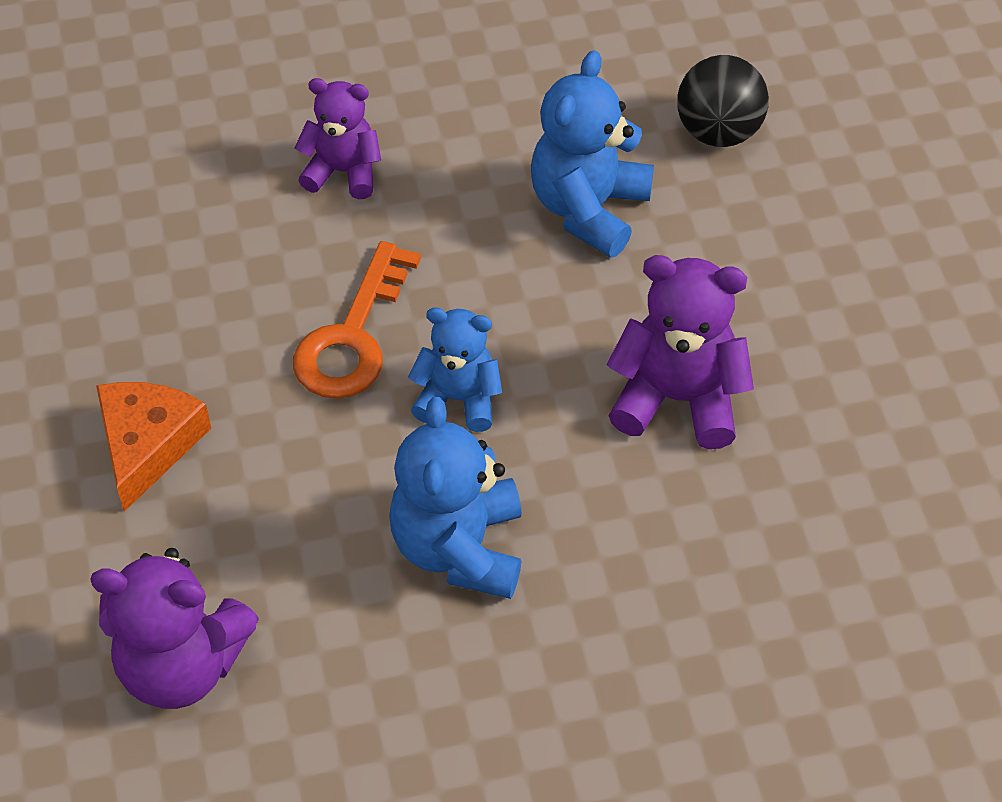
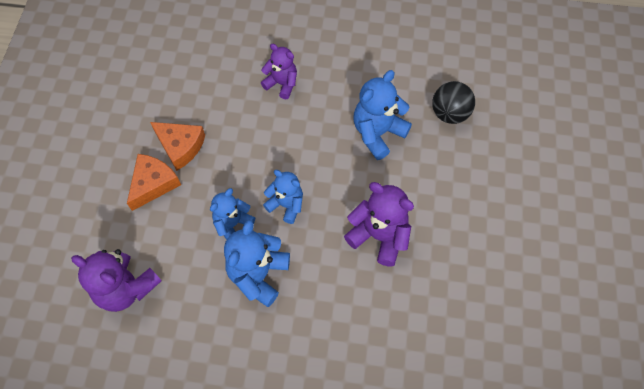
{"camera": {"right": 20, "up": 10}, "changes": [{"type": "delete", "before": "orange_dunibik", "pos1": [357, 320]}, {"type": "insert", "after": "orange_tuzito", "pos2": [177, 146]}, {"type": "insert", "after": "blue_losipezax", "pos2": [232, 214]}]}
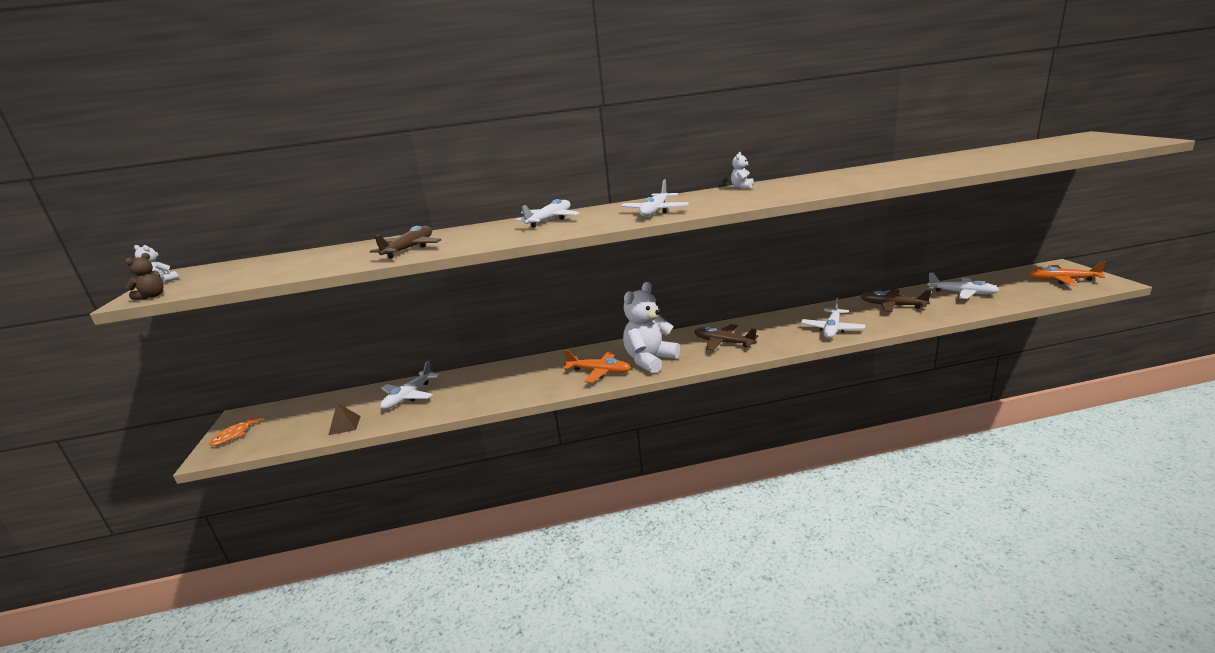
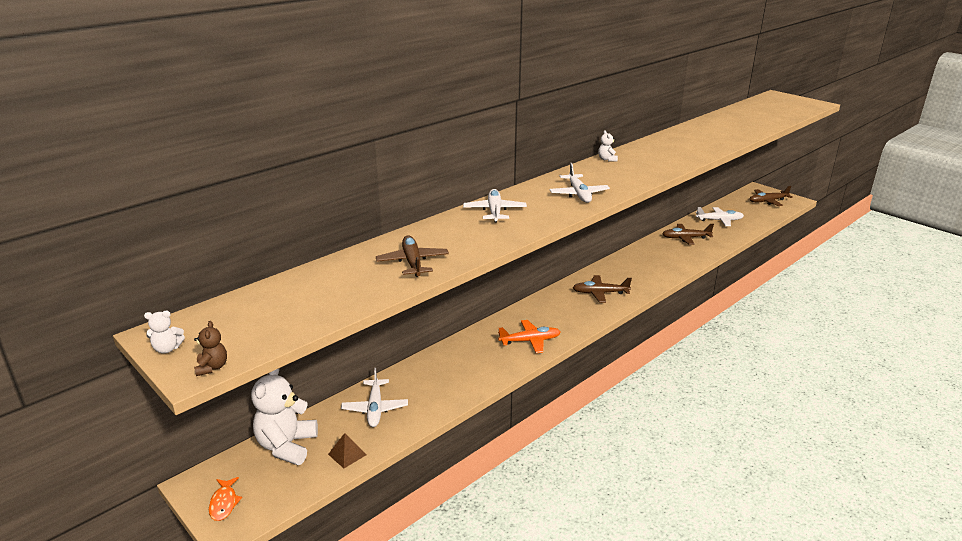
{"camera": {"right": -35, "up": 5}, "changes": [{"type": "move", "before": "white_losipezax", "pos1": [651, 327], "pos2": [284, 416]}, {"type": "delete", "before": "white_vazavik", "pos1": [833, 317]}, {"type": "recolor", "before": "orange_vazavik", "after": "brown_vazavik", "pos1": [1067, 273], "pos2": [771, 196]}]}
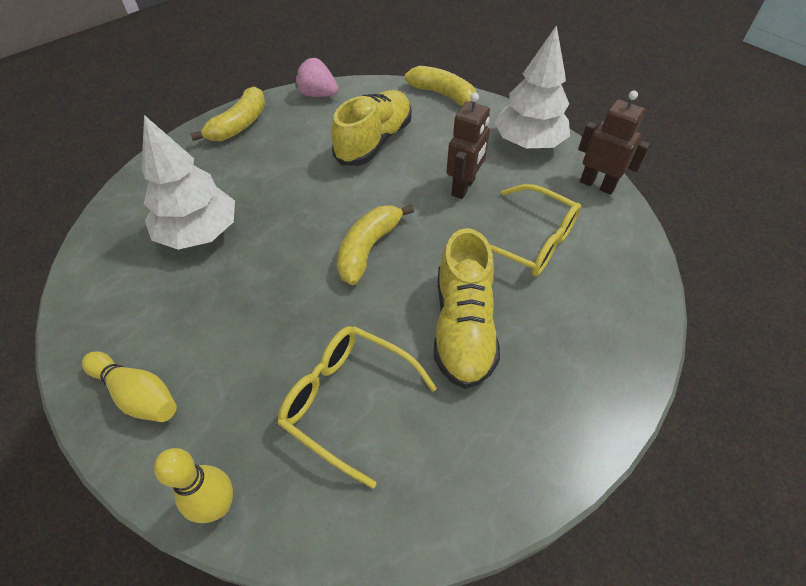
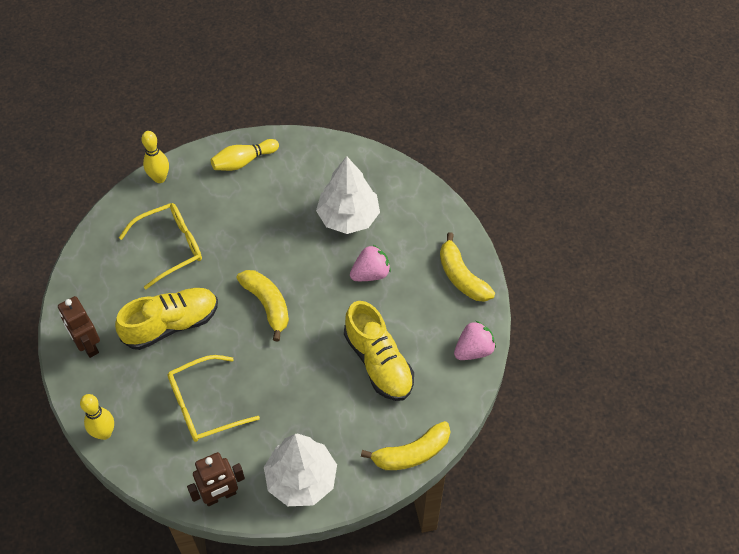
{"camera": {"right": 120, "up": 5}, "changes": [{"type": "rotate", "before": "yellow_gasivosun", "pos1": [467, 308], "pos2": [166, 319], "turn": 120}, {"type": "move", "before": "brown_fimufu", "pos1": [468, 146], "pos2": [79, 327]}, {"type": "insert", "after": "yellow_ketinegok", "pos2": [97, 417]}, {"type": "insert", "after": "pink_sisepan", "pos2": [370, 262]}]}
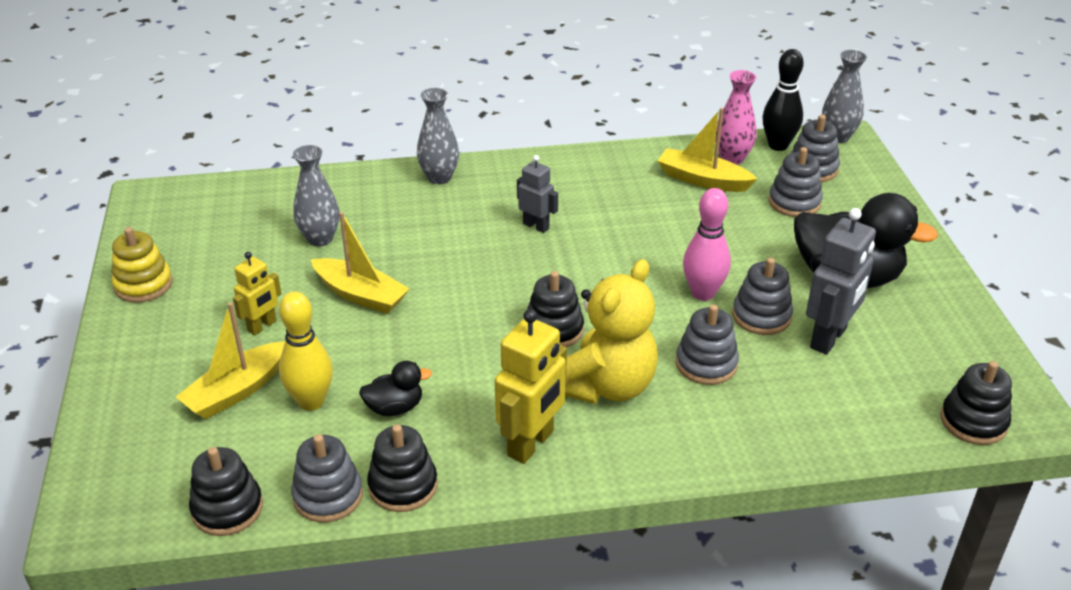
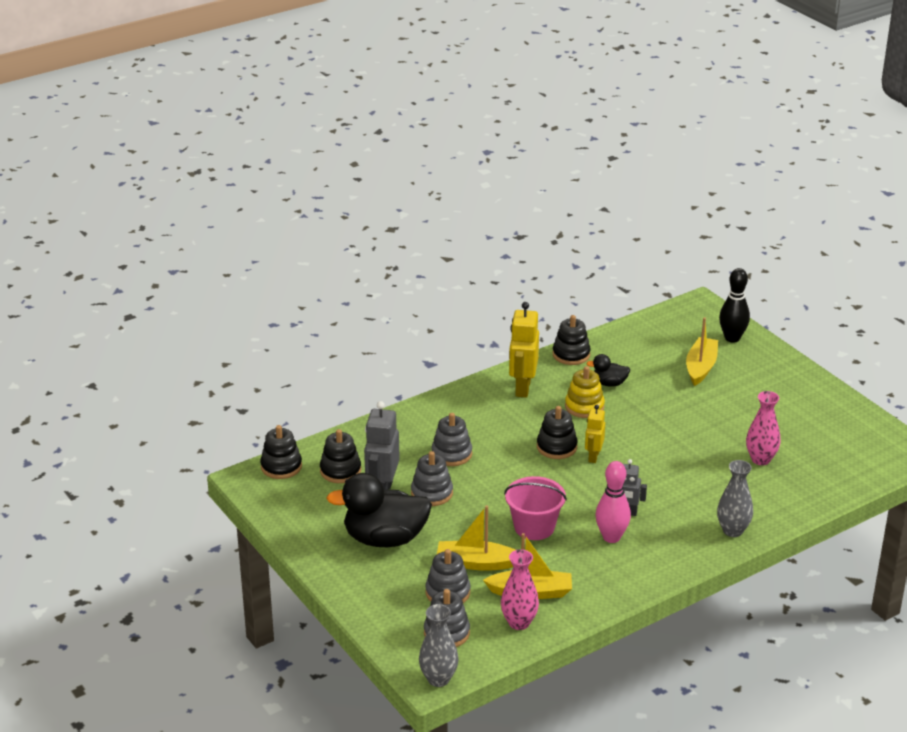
{"camera": {"right": 155, "up": -5}, "changes": [{"type": "move", "before": "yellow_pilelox", "pos1": [142, 265], "pos2": [585, 392]}, {"type": "move", "before": "black_pilelox", "pos1": [226, 491], "pos2": [340, 456]}, {"type": "move", "before": "yellow_fimufu", "pos1": [257, 293], "pos2": [595, 434]}, {"type": "delete", "before": "yellow_ketinegok", "pos1": [306, 351]}, {"type": "delete", "before": "grey_pilelox", "pos1": [327, 478]}, {"type": "recolor", "before": "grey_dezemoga", "after": "pink_dezemoga", "pos1": [316, 195], "pos2": [763, 428]}, {"type": "move", "before": "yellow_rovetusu", "pos1": [360, 263], "pos2": [476, 538]}, {"type": "rotate", "before": "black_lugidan", "pos1": [395, 388], "pos2": [608, 370], "turn": 45}, {"type": "delete", "before": "yellow_losipezax", "pos1": [611, 331]}, {"type": "move", "before": "pink_ketinegok", "pos1": [707, 244], "pos2": [613, 502]}, {"type": "move", "before": "black_ketinegok", "pos1": [783, 100], "pos2": [734, 305]}, {"type": "insert", "after": "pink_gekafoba", "pos2": [535, 508]}]}
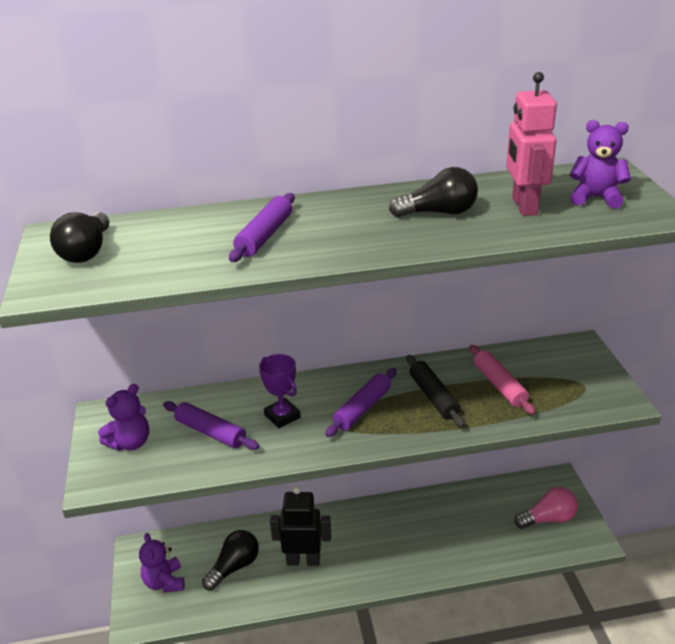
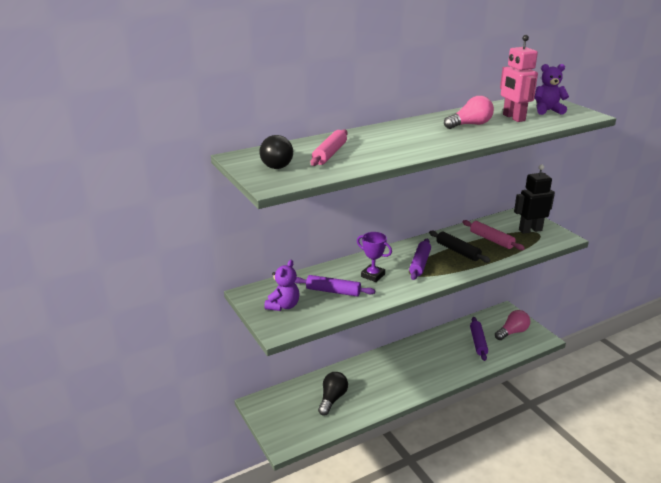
{"camera": {"right": -20, "up": -5}, "changes": [{"type": "delete", "before": "purple_losipezax", "pos1": [162, 562]}, {"type": "move", "before": "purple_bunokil", "pos1": [262, 227], "pos2": [479, 339]}, {"type": "move", "before": "black_fimufu", "pos1": [300, 526], "pos2": [534, 199]}, {"type": "recolor", "before": "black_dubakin", "after": "pink_dubakin", "pos1": [433, 192], "pos2": [469, 112]}, {"type": "insert", "after": "pink_bunokil", "pos2": [329, 147]}]}
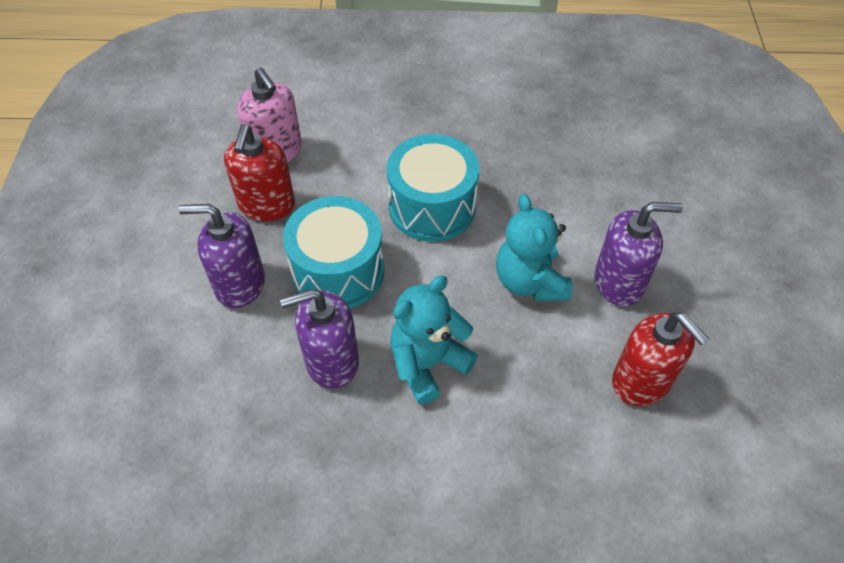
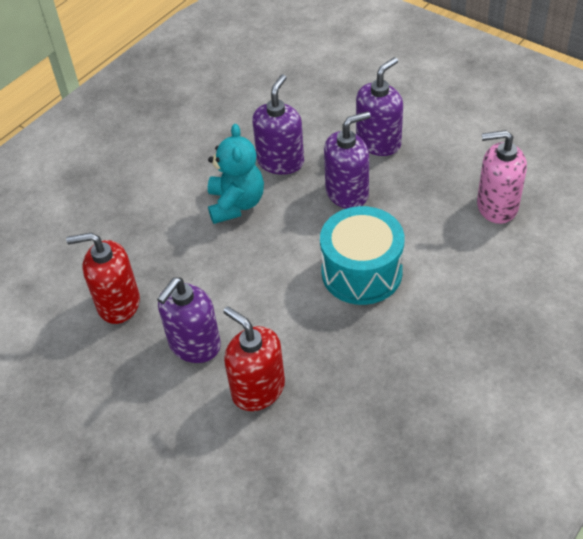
{"camera": {"right": 130, "up": -5}, "changes": [{"type": "move", "before": "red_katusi", "pos1": [259, 172], "pos2": [254, 358]}, {"type": "replace", "before": "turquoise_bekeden", "after": "purple_katusi", "pos1": [333, 252], "pos2": [347, 160]}, {"type": "delete", "before": "turquoise_losipezax", "pos1": [534, 247]}]}
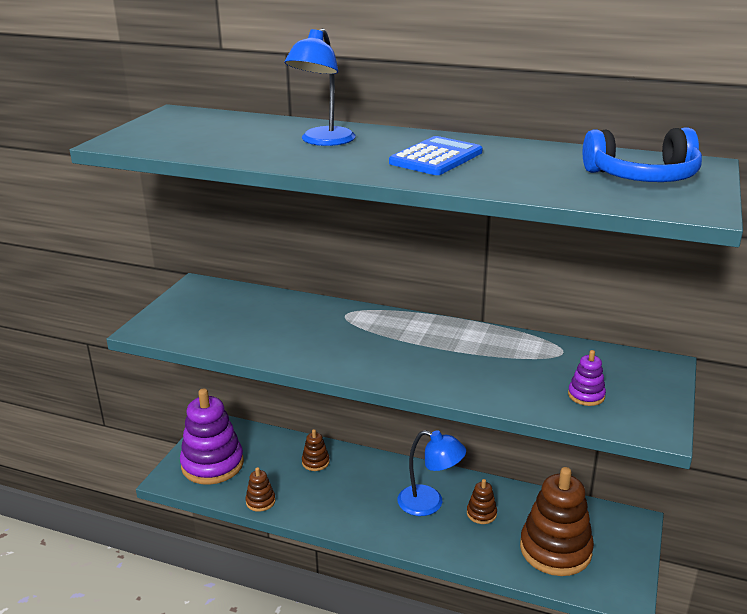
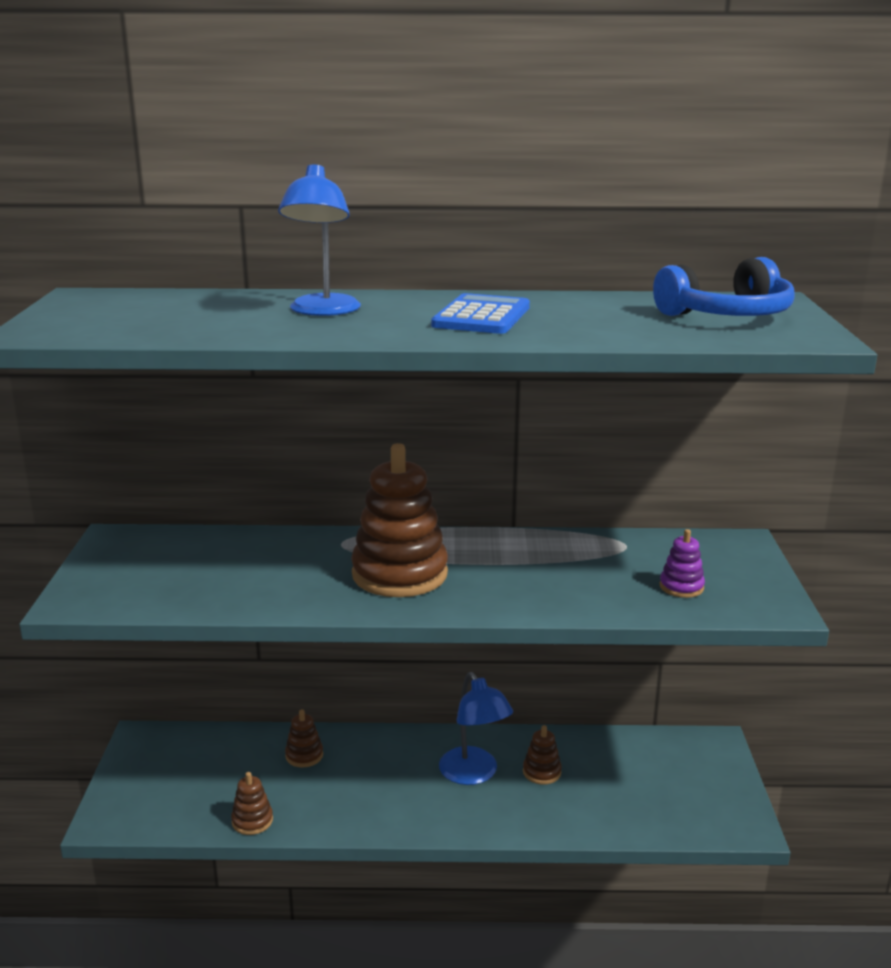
{"camera": {"right": -20, "up": -5}, "changes": [{"type": "delete", "before": "purple_pilelox", "pos1": [212, 437]}, {"type": "rotate", "before": "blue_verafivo", "pos1": [432, 473], "pos2": [476, 728], "turn": 60}, {"type": "move", "before": "brown_pilelox", "pos1": [557, 521], "pos2": [399, 520]}]}
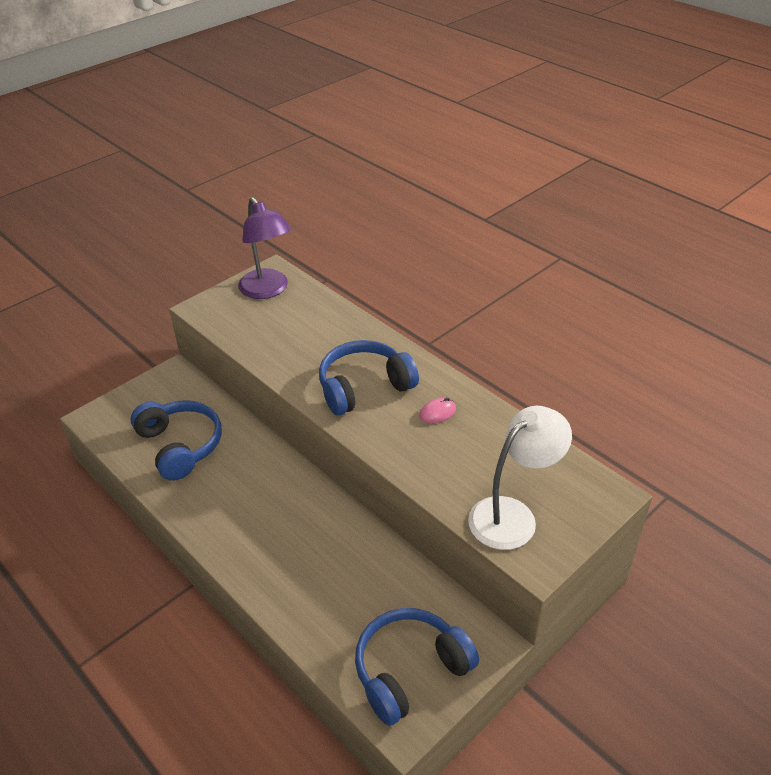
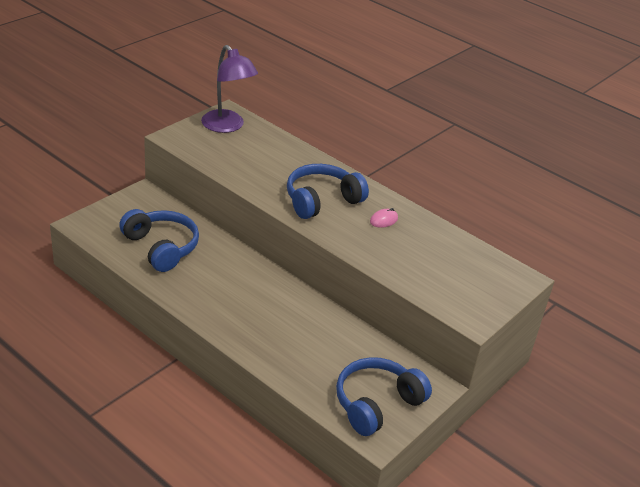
{"camera": {"right": -10, "up": -5}, "changes": [{"type": "delete", "before": "white_verafivo", "pos1": [520, 478]}]}
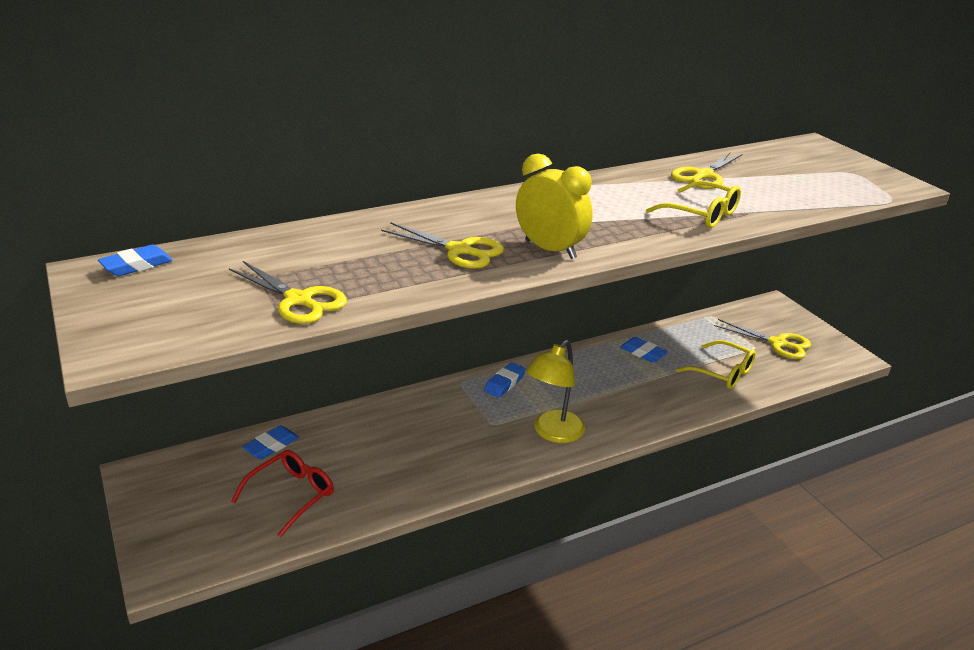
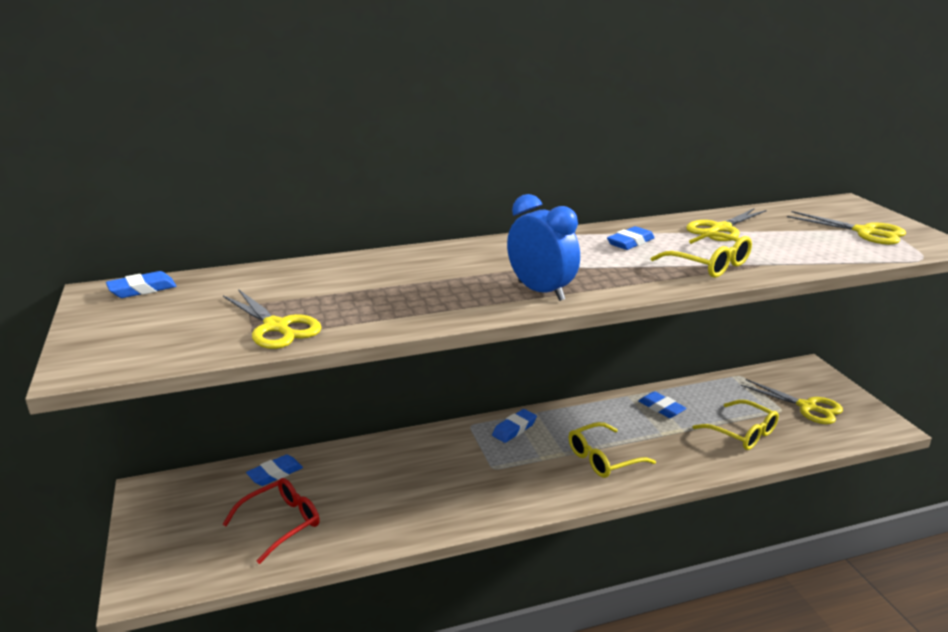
{"camera": {"right": 10, "up": -5}, "changes": [{"type": "move", "before": "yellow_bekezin", "pos1": [442, 245], "pos2": [846, 228]}, {"type": "recolor", "before": "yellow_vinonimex", "after": "blue_vinonimex", "pos1": [554, 206], "pos2": [543, 247]}, {"type": "delete", "before": "yellow_verafivo", "pos1": [555, 391]}, {"type": "insert", "after": "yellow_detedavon", "pos2": [612, 450]}, {"type": "insert", "after": "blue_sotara", "pos2": [631, 238]}]}
